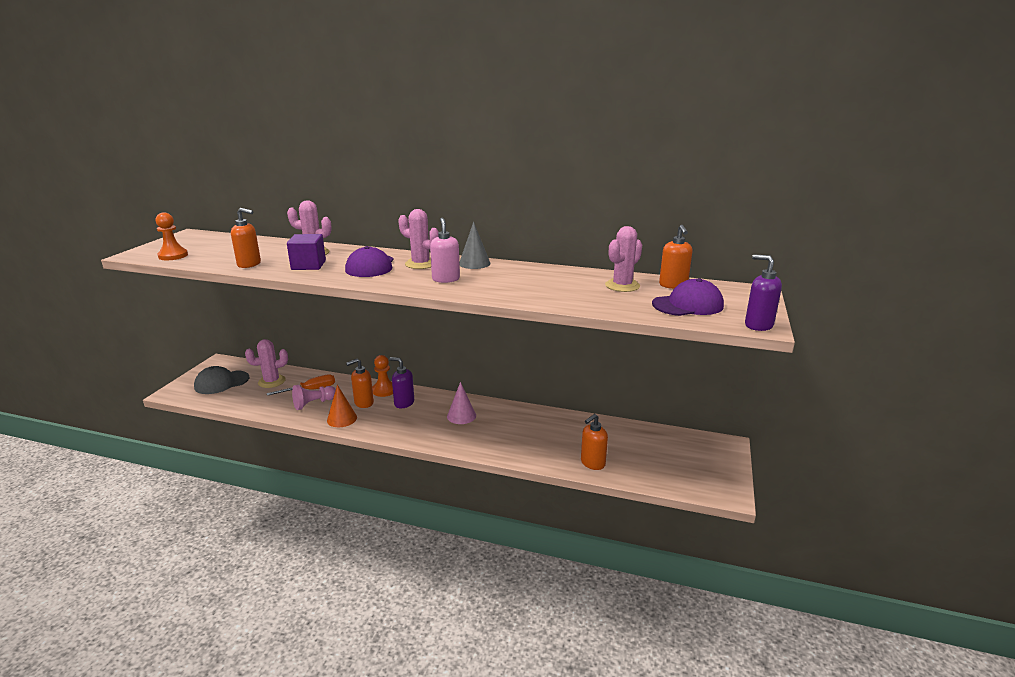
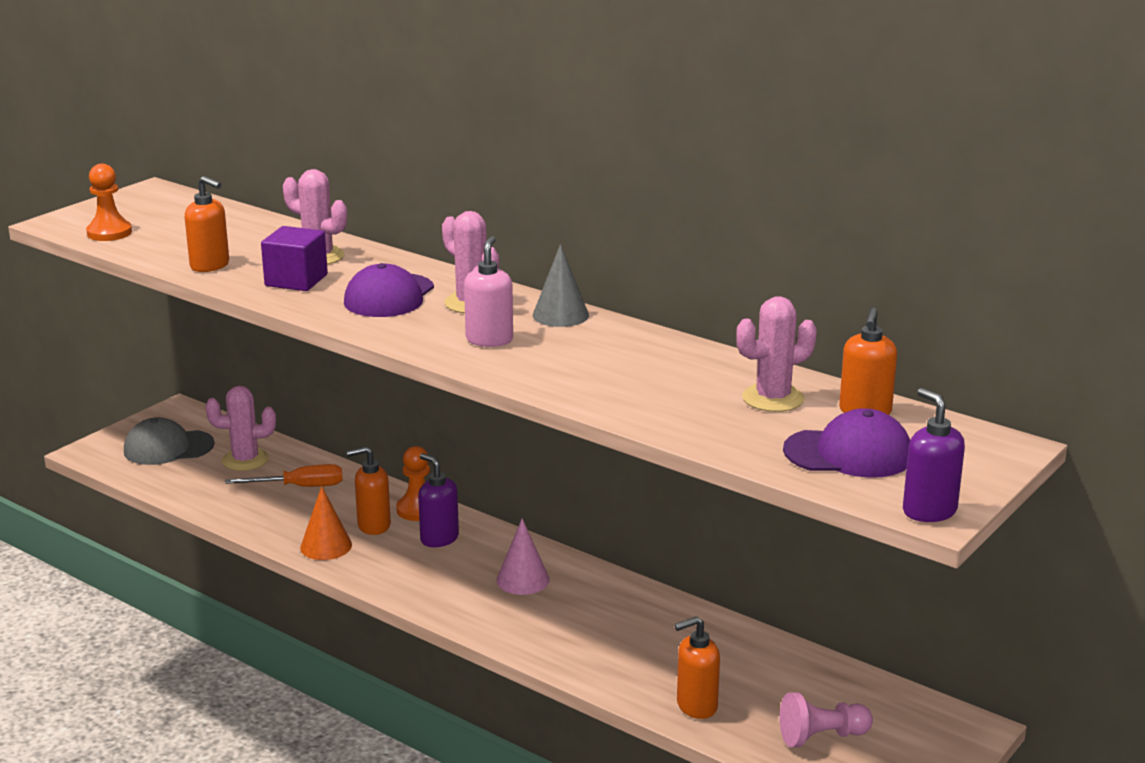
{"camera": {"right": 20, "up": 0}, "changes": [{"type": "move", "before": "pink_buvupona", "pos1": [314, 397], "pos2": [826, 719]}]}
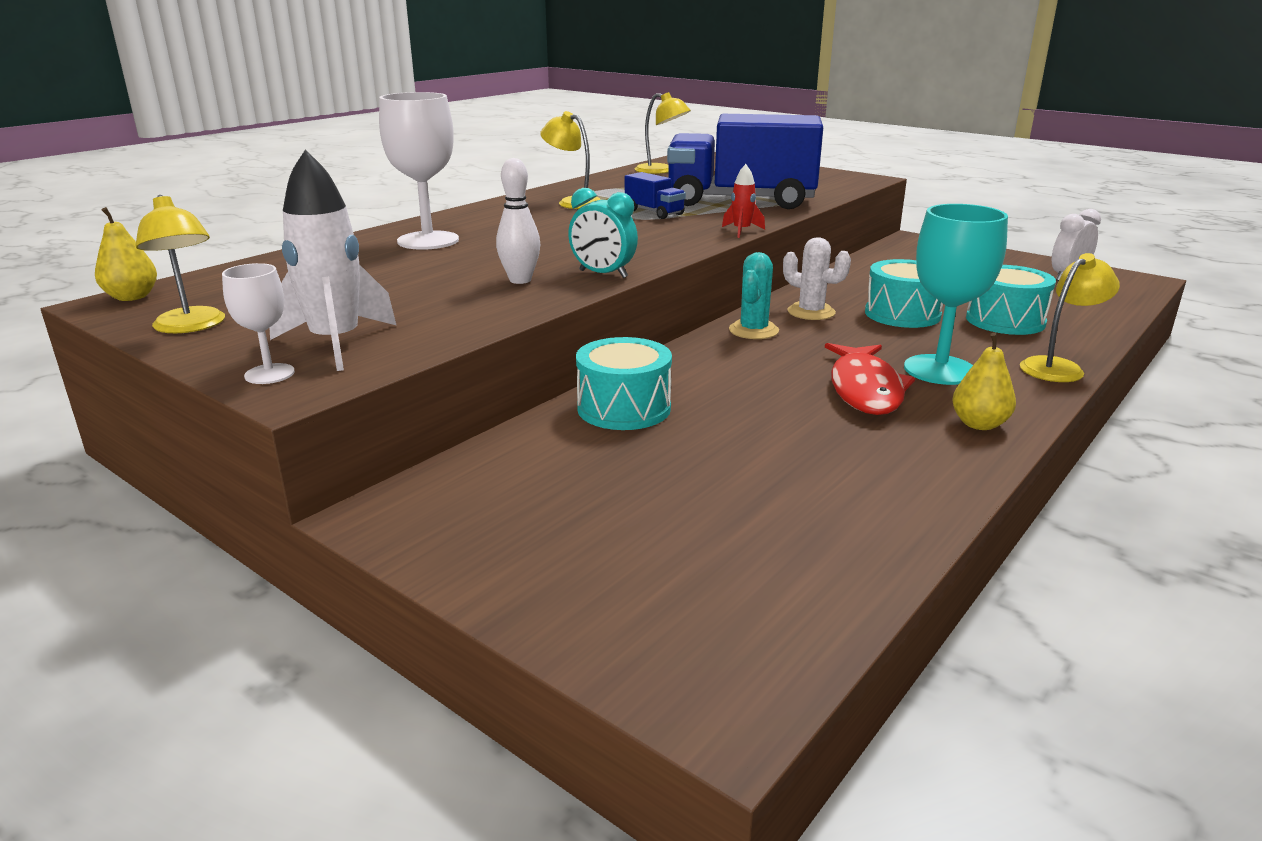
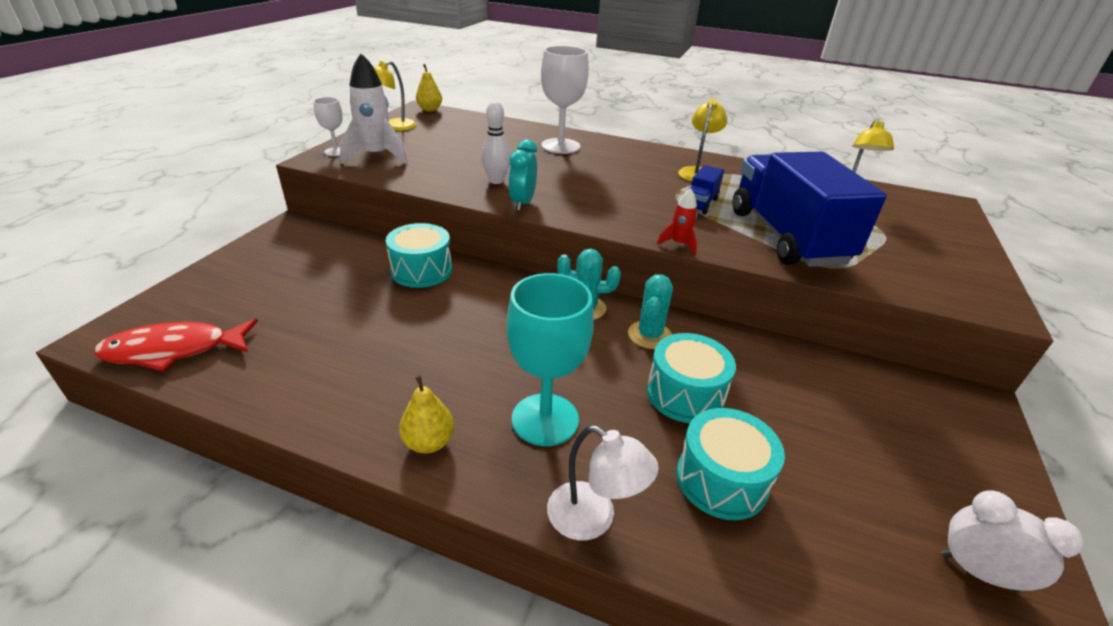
{"camera": {"right": 70, "up": 10}, "changes": [{"type": "recolor", "before": "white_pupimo", "after": "turquoise_pupimo", "pos1": [817, 278], "pos2": [650, 311]}, {"type": "move", "before": "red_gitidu", "pos1": [870, 379], "pos2": [176, 345]}, {"type": "recolor", "before": "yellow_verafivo", "after": "white_verafivo", "pos1": [1070, 317], "pos2": [603, 482]}]}
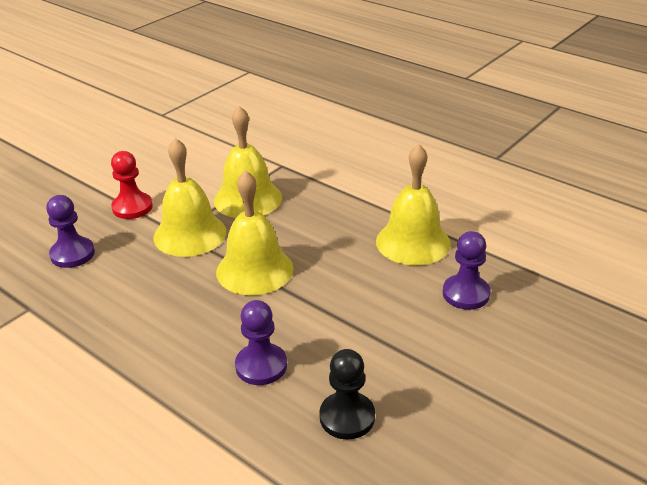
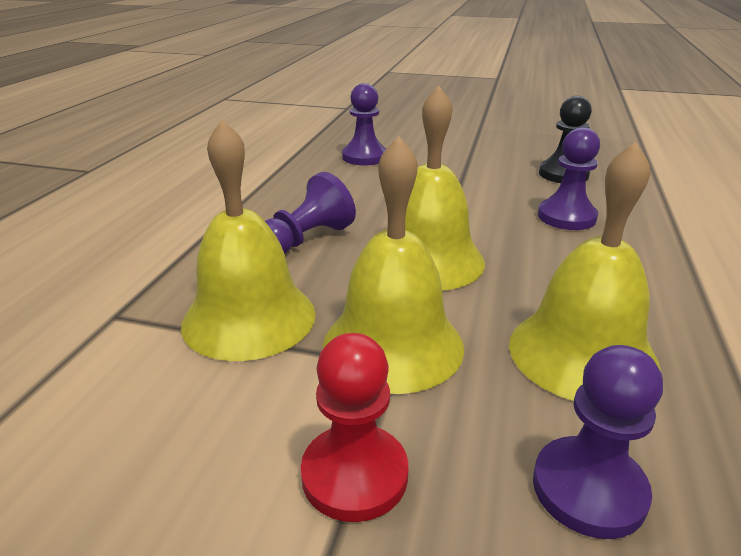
{"camera": {"right": -115, "up": -5}, "changes": [{"type": "move", "before": "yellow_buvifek", "pos1": [413, 204], "pos2": [585, 271]}, {"type": "insert", "after": "purple_buvupona", "pos2": [310, 213]}]}
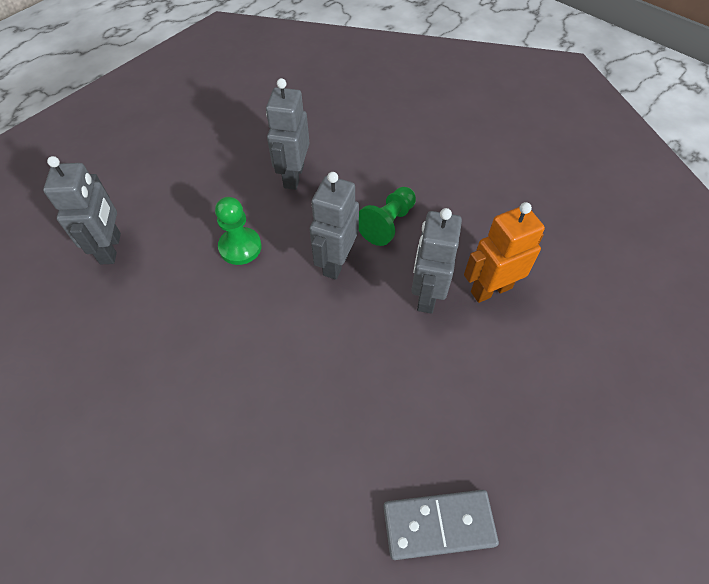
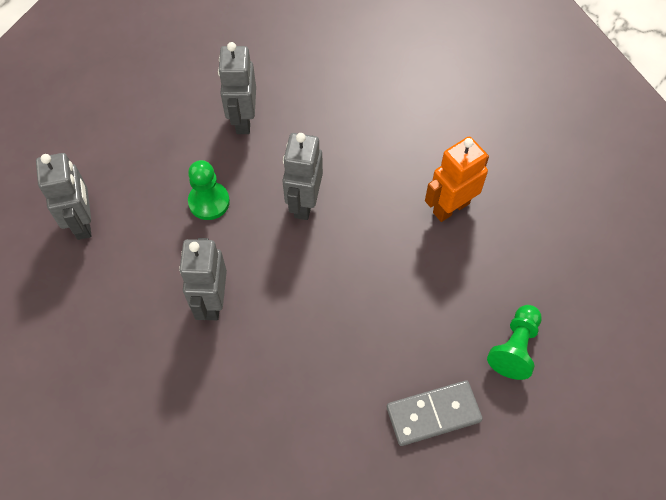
{"camera": {"right": -10, "up": 5}, "changes": [{"type": "move", "before": "green_buvupona", "pos1": [387, 216], "pos2": [514, 342]}, {"type": "move", "before": "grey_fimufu", "pos1": [436, 261], "pos2": [203, 279]}]}
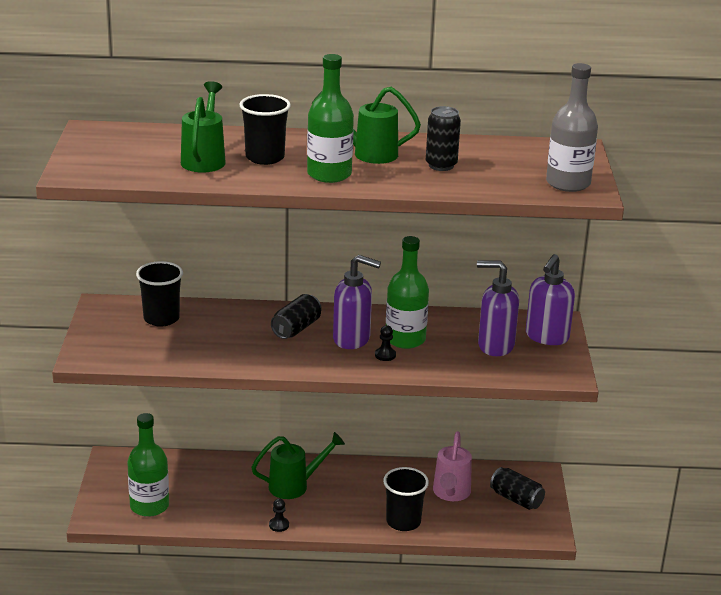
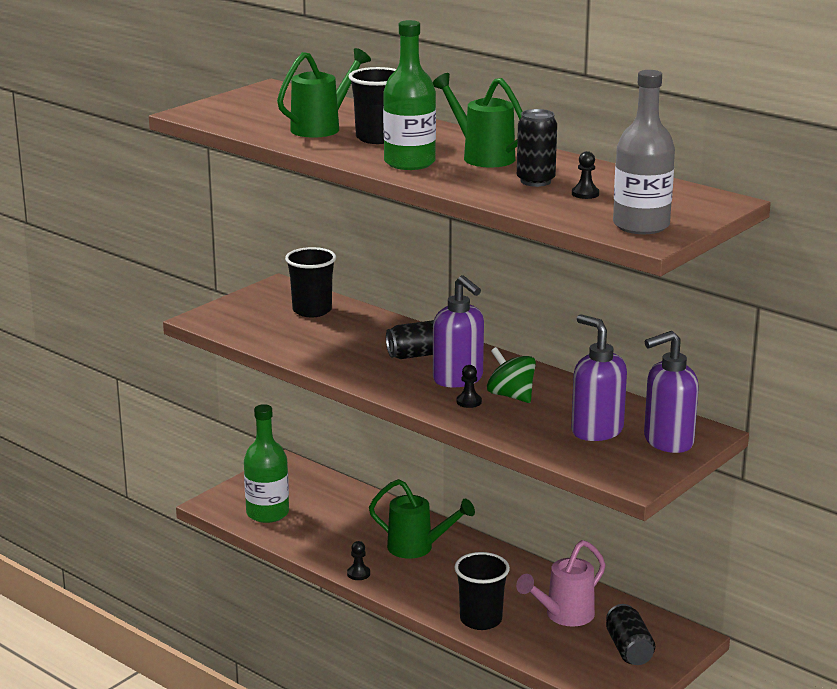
{"camera": {"right": 40, "up": -5}, "changes": [{"type": "replace", "before": "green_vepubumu", "after": "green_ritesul", "pos1": [407, 292], "pos2": [511, 375]}, {"type": "insert", "after": "black_buvupona", "pos2": [585, 175]}]}
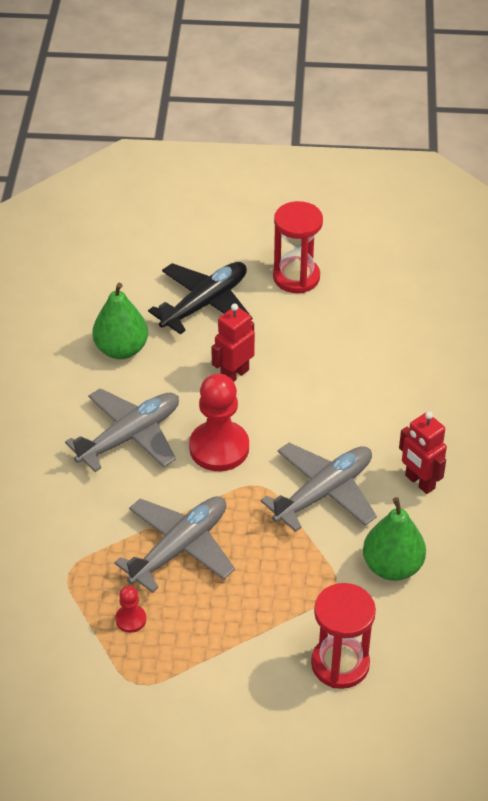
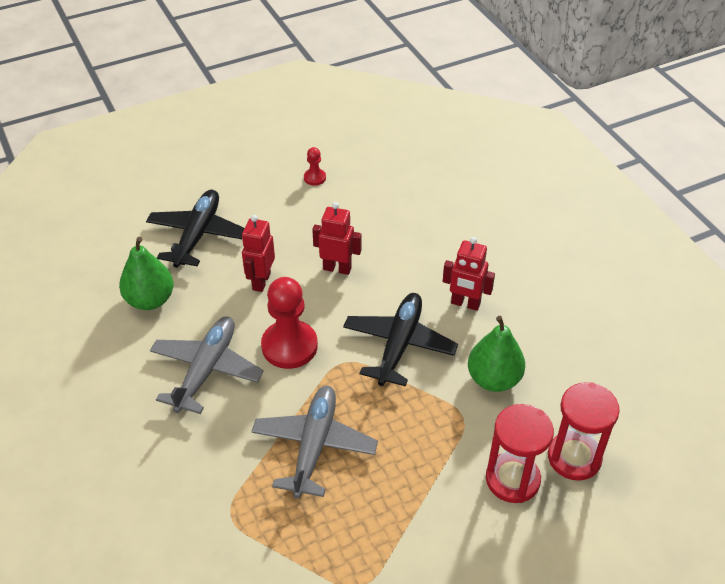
{"camera": {"right": -30, "up": 0}, "changes": [{"type": "move", "before": "red_buvupona", "pos1": [130, 609], "pos2": [315, 166]}, {"type": "recolor", "before": "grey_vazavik", "after": "black_vazavik", "pos1": [318, 487], "pos2": [400, 339]}, {"type": "move", "before": "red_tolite", "pos1": [298, 247], "pos2": [584, 431]}, {"type": "insert", "after": "red_fimufu", "pos2": [337, 238]}]}
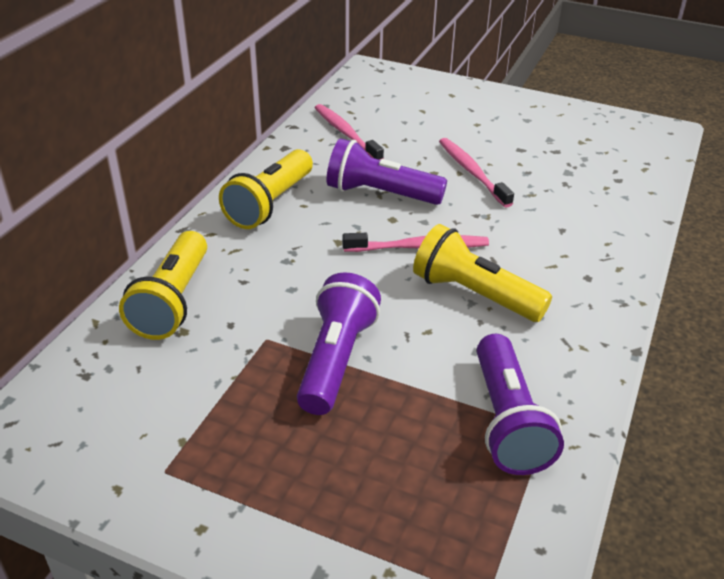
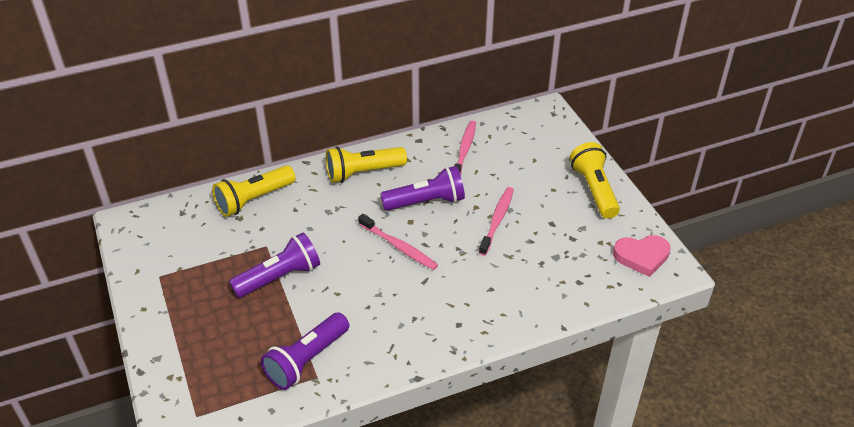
{"camera": {"right": 45, "up": 5}, "changes": [{"type": "rotate", "before": "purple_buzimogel", "pos1": [387, 171], "pos2": [422, 188], "turn": 105}, {"type": "move", "before": "yellow_buzimogel", "pos1": [482, 273], "pos2": [595, 180]}, {"type": "insert", "after": "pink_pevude", "pos2": [641, 256]}]}
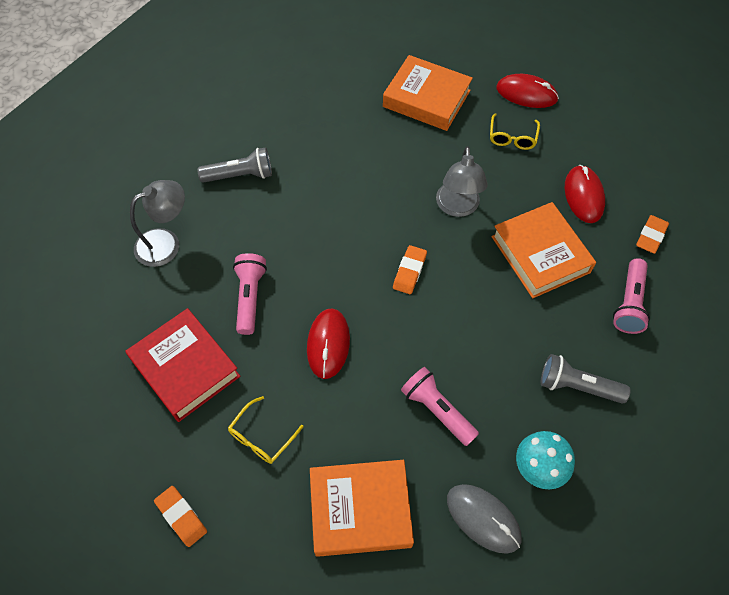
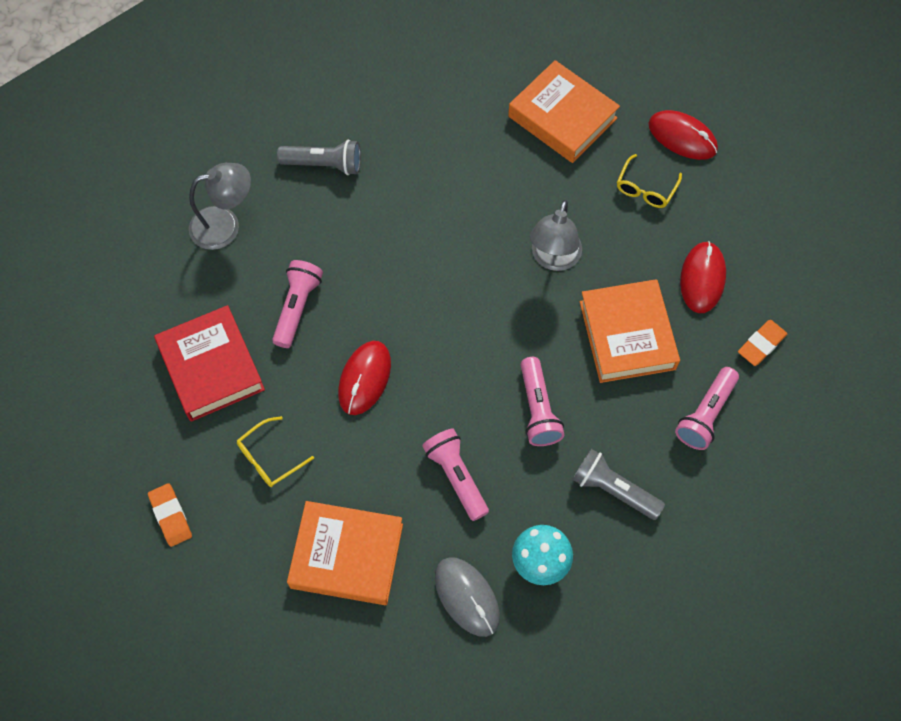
{"camera": {"right": 15, "up": 5}, "changes": [{"type": "delete", "before": "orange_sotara", "pos1": [410, 269]}, {"type": "insert", "after": "pink_buzimogel", "pos2": [542, 401]}]}
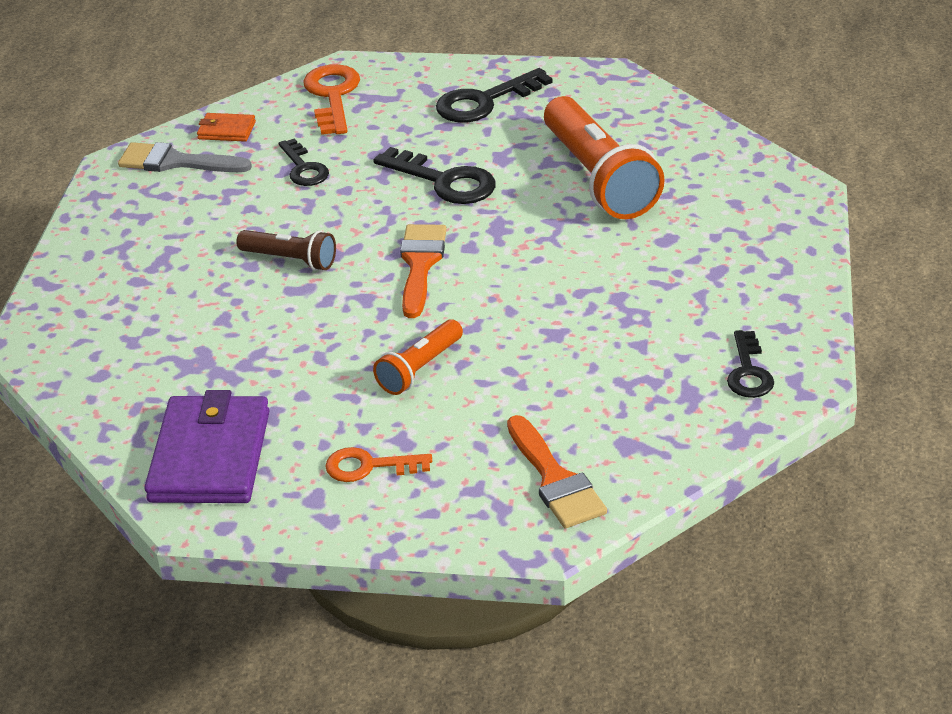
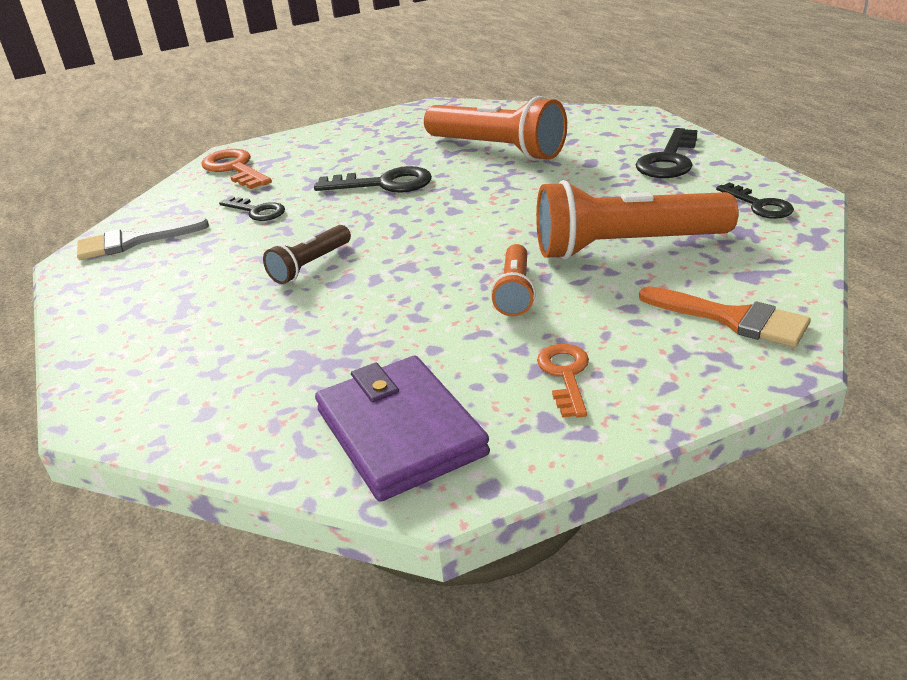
{"camera": {"right": -30, "up": -5}, "changes": [{"type": "delete", "before": "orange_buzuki", "pos1": [226, 127]}, {"type": "rotate", "before": "brown_buzimogel", "pos1": [286, 250], "pos2": [307, 254], "turn": 135}, {"type": "rotate", "before": "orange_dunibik", "pos1": [378, 464], "pos2": [563, 381], "turn": 120}, {"type": "delete", "before": "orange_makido", "pos1": [423, 271]}, {"type": "move", "before": "black_dunibik", "pos1": [494, 95], "pos2": [666, 153]}, {"type": "insert", "after": "orange_buzimogel", "pos2": [637, 220]}]}
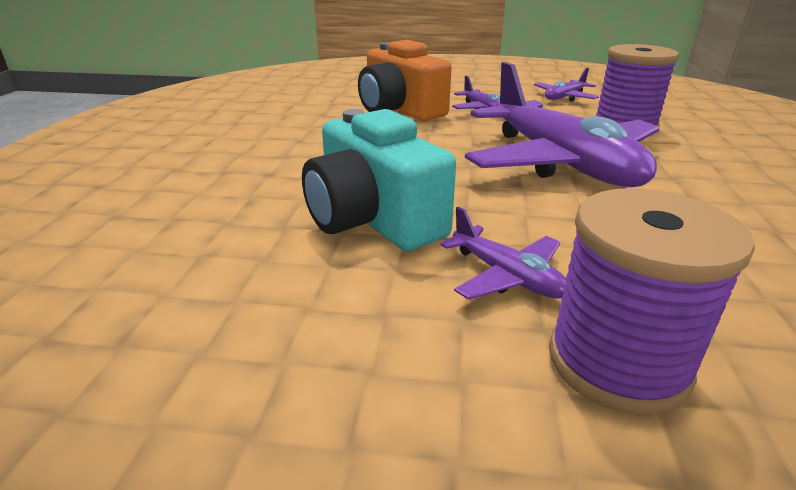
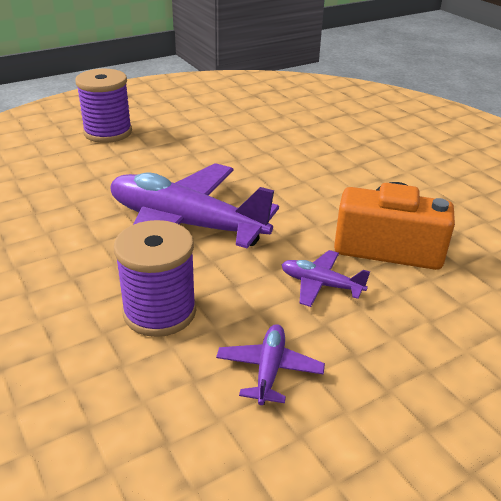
{"camera": {"right": 140, "up": 5}, "changes": [{"type": "delete", "before": "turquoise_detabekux", "pos1": [379, 180]}, {"type": "delete", "before": "purple_vazavik", "pos1": [503, 253]}]}
